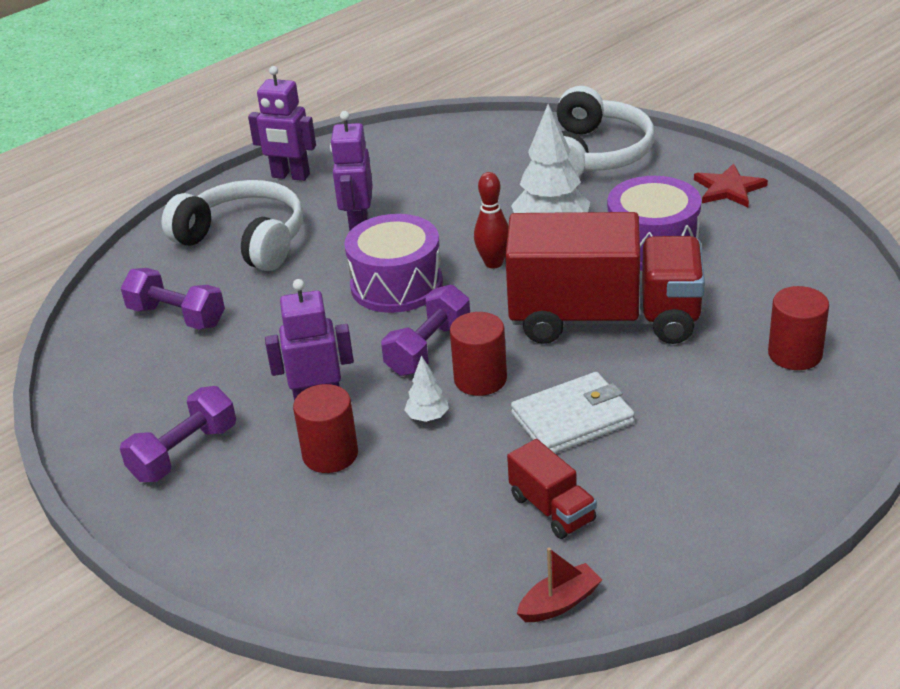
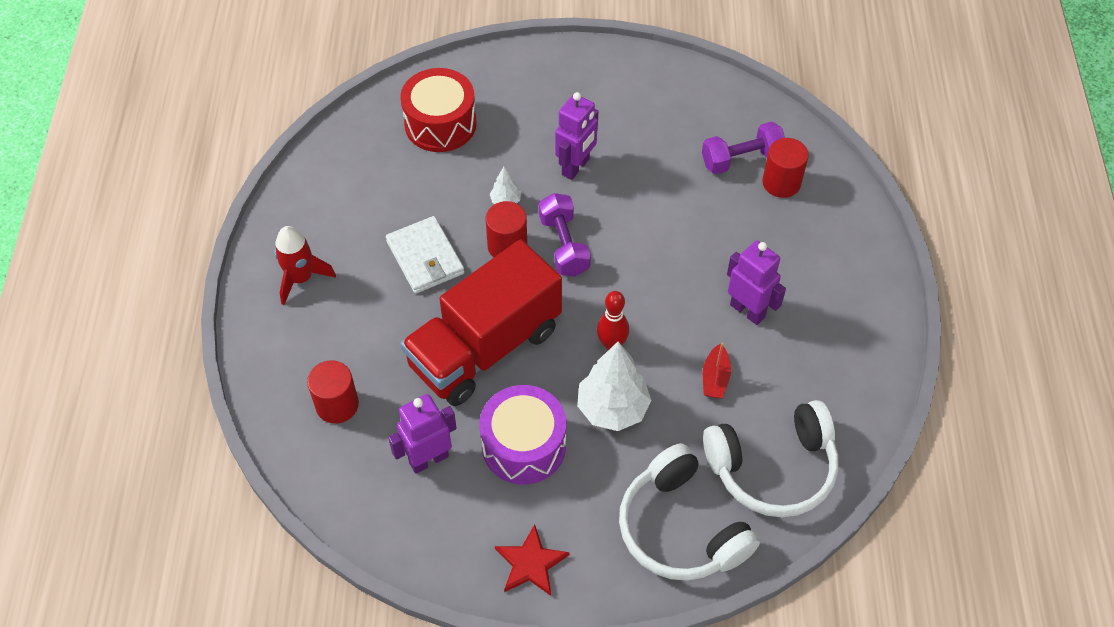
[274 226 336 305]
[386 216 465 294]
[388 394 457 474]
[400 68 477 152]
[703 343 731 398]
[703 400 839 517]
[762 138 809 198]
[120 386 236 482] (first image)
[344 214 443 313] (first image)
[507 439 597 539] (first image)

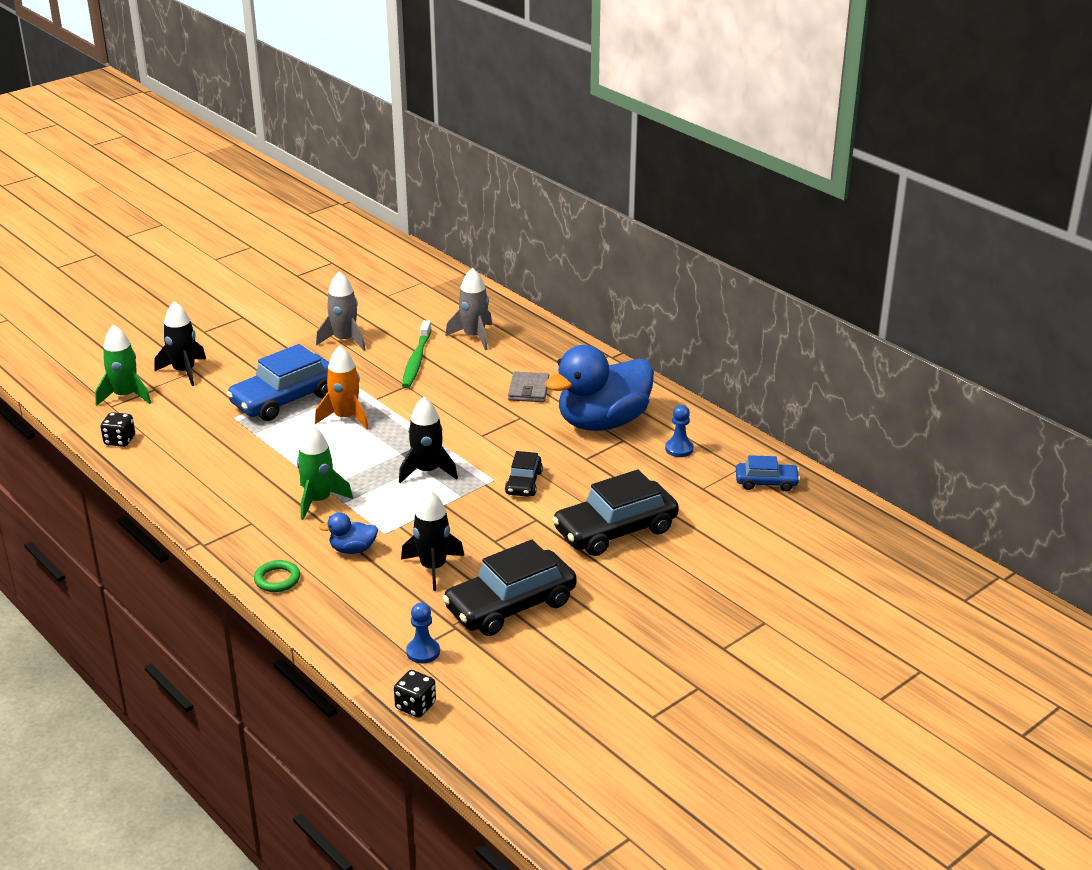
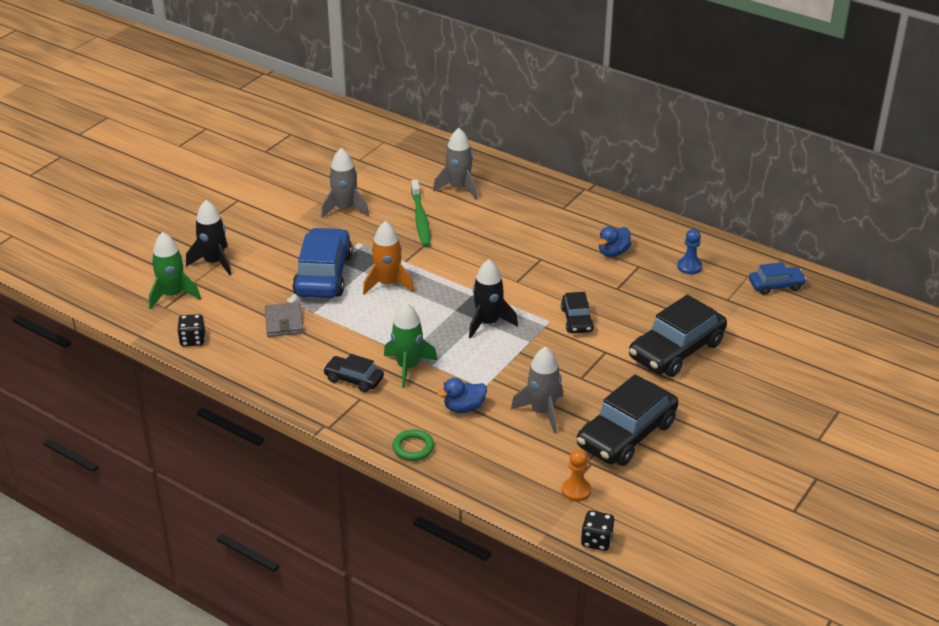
[265 302 303 337]
[292 228 353 298]
[323 354 384 392]
[511 346 563 433]
[562 449 591 502]
[598 226 632 257]

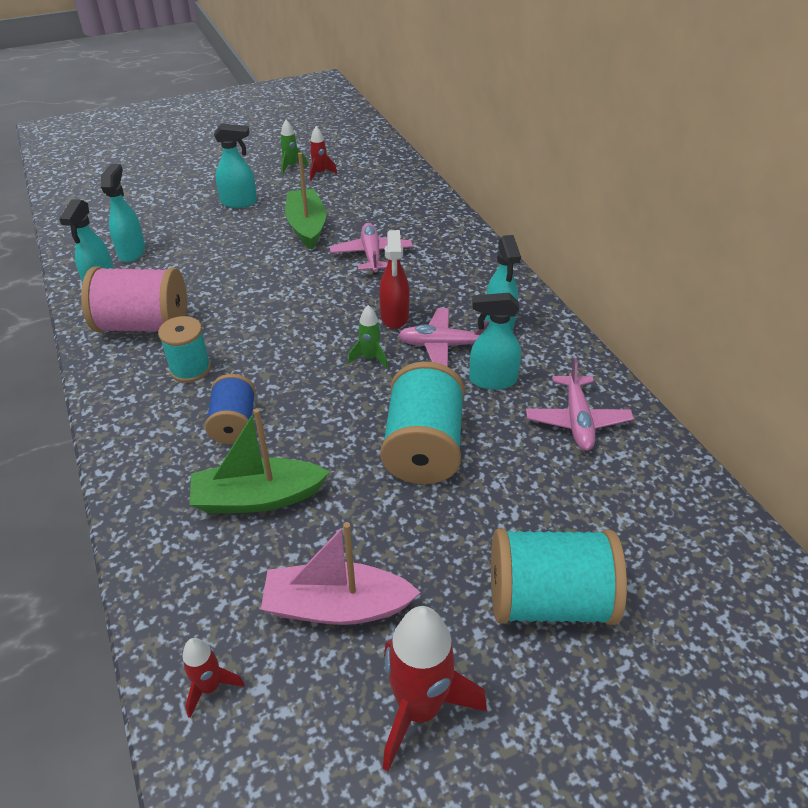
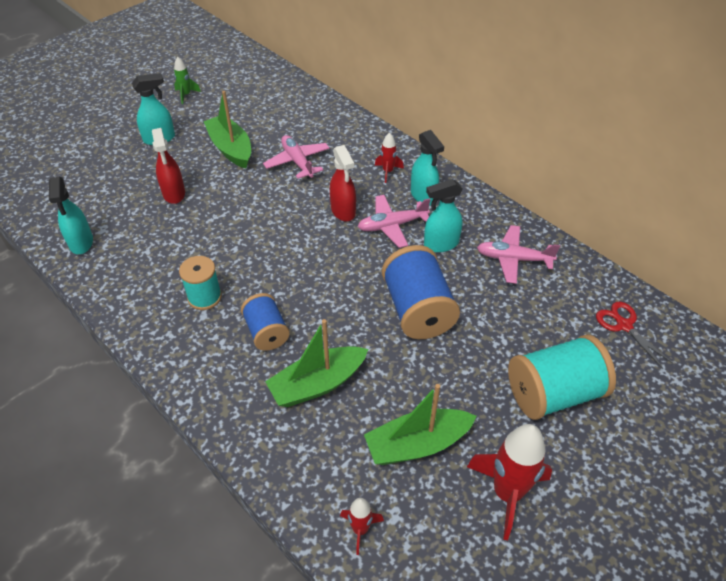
[152 128 185 204]
[364 384 477 465]
[375 132 404 183]
[382 245 460 339]
[477 225 560 284]
[596 302 673 369]
[81 266 187 332] (first image)
[101 164 145 262] (first image)
[348 305 388 369] (first image)

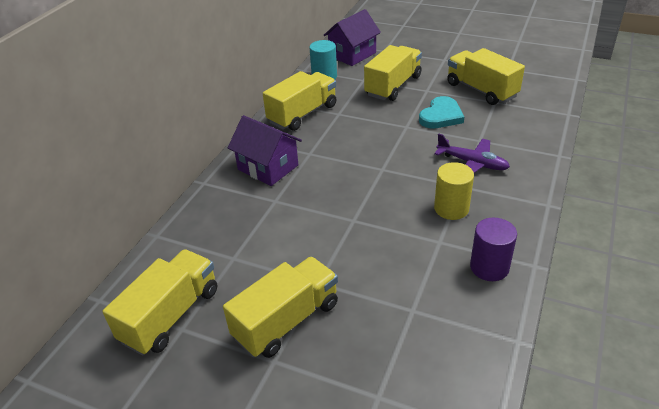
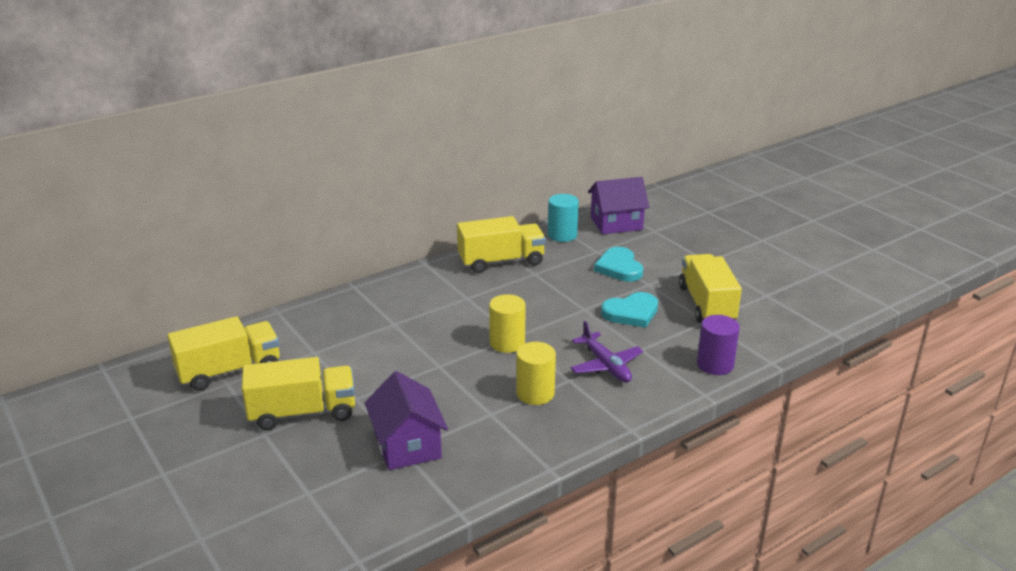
[365 371 448 470]
[489 294 526 353]
[594 247 643 282]
[697 315 740 375]

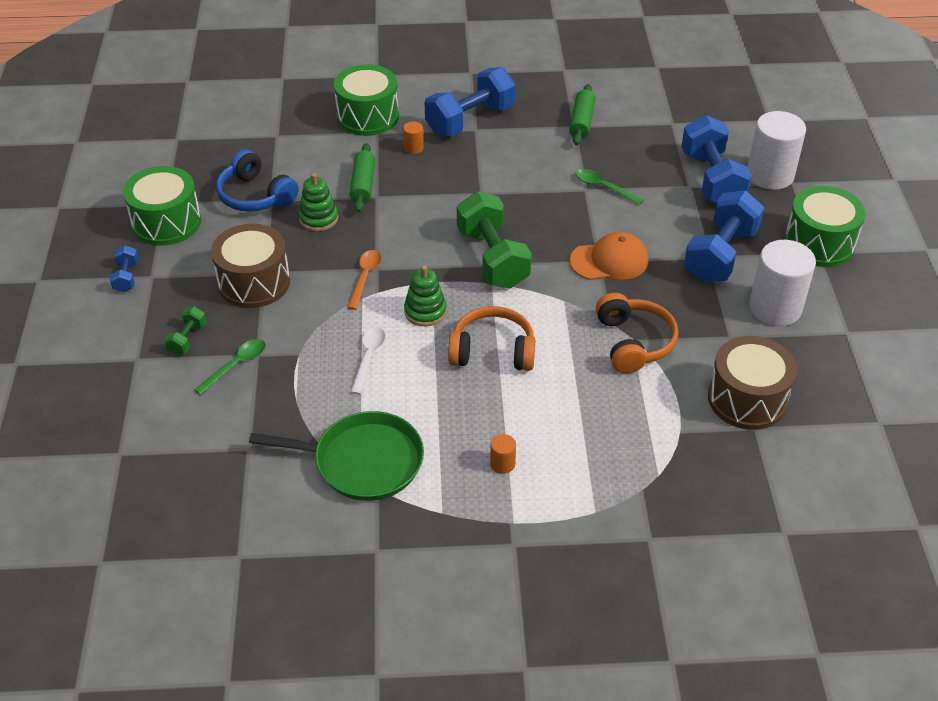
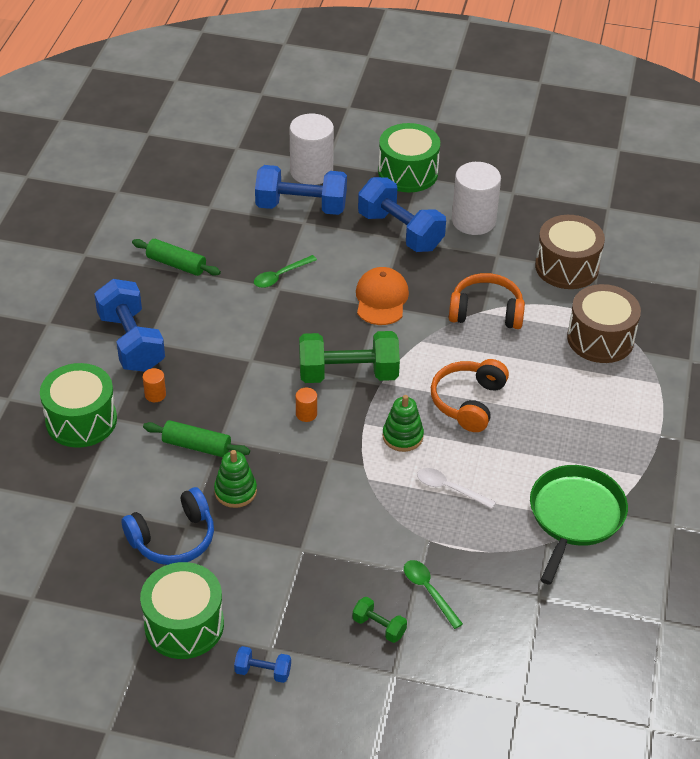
[296 388 317 422]
[567 284 641 363]
[347 250 382 310] (first image)

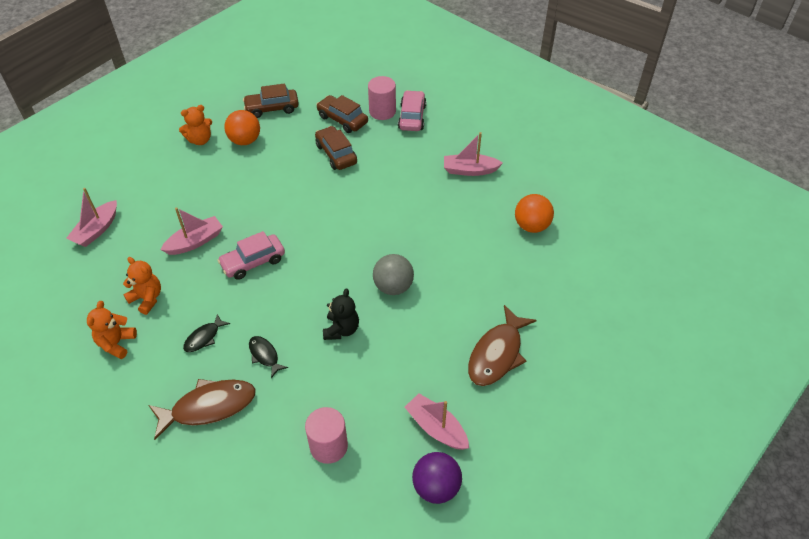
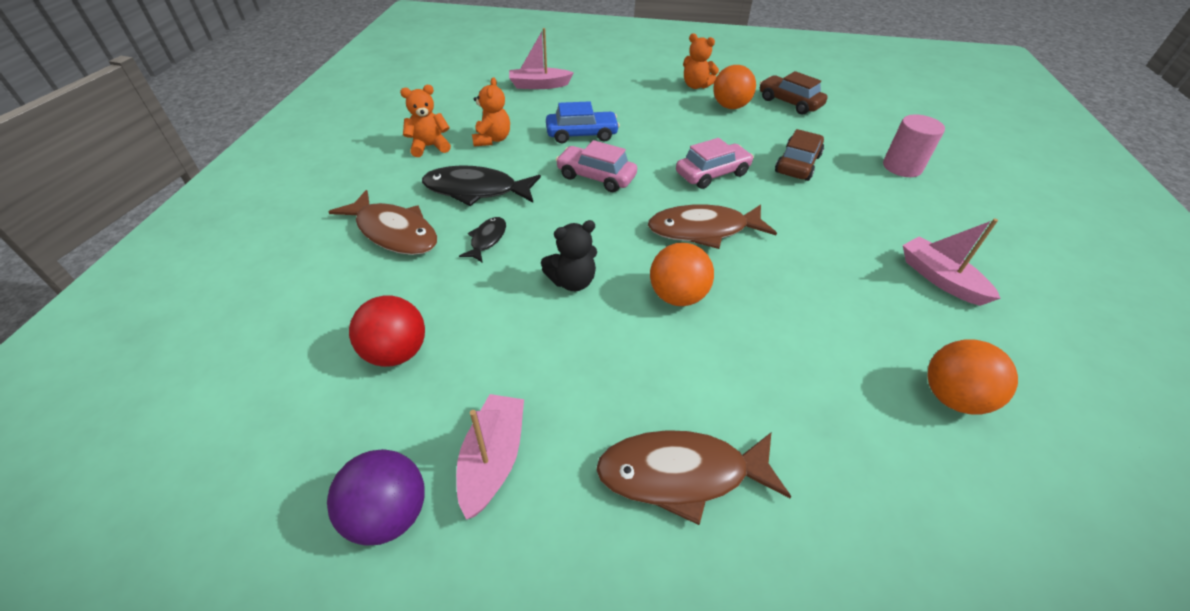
[349 296 425 367]
[422 165 541 206]
[546 101 620 143]
[648 204 777 249]
[650 243 714 306]
[676 138 754 189]
[316 95 368 133] (first image)

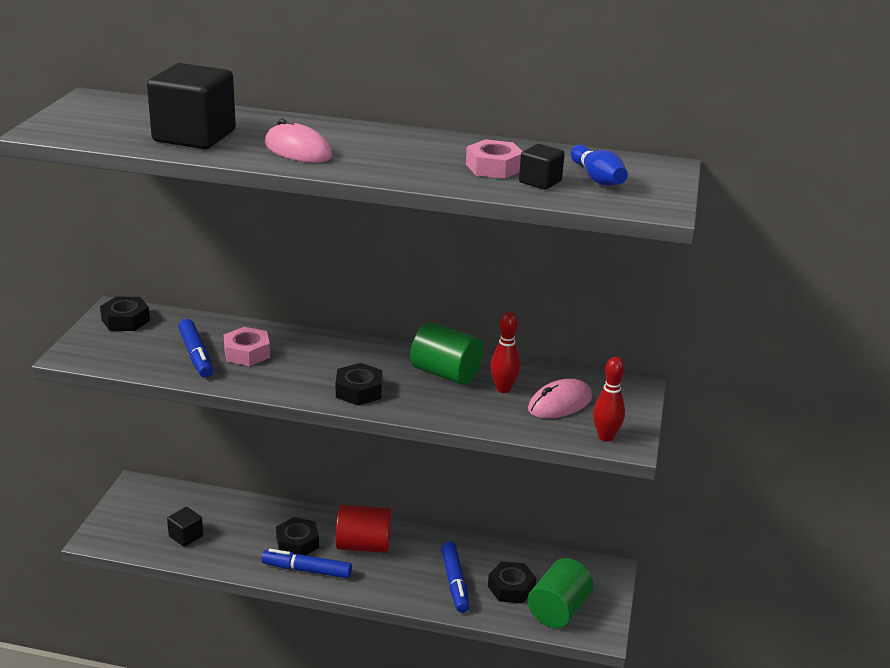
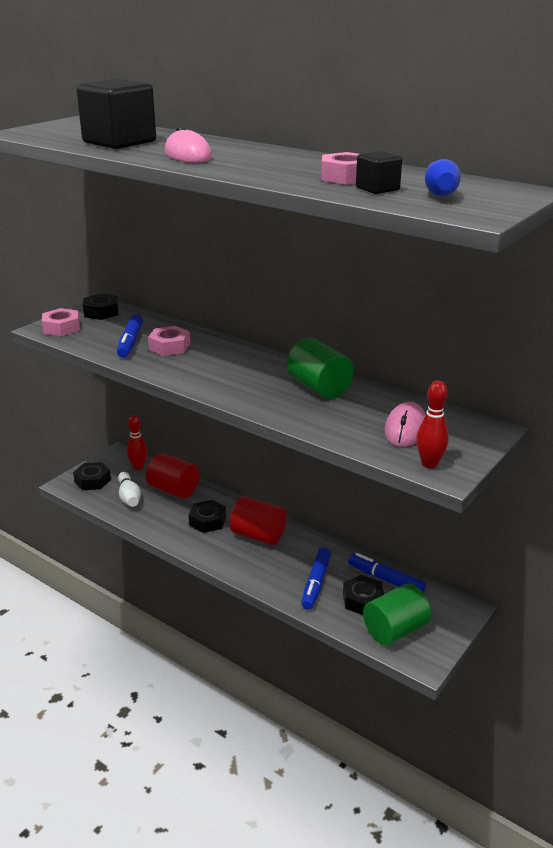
[42 308 80 336]
[73 462 111 490]
[118 472 141 507]
[127 415 147 470]
[146 453 200 499]
[348 553 426 593]
[384 402 426 447]

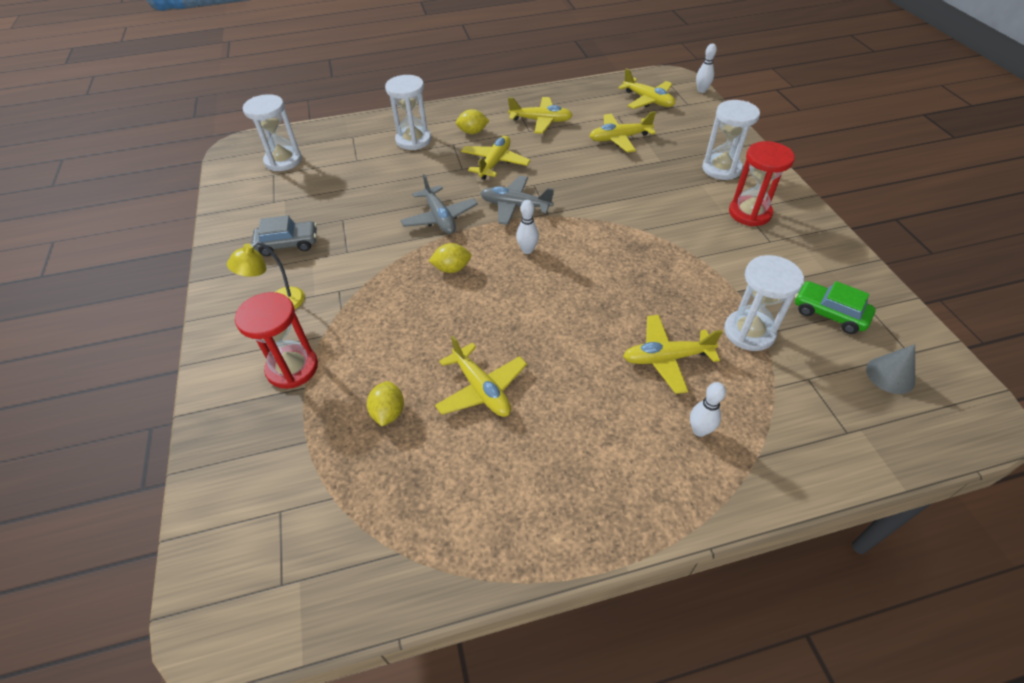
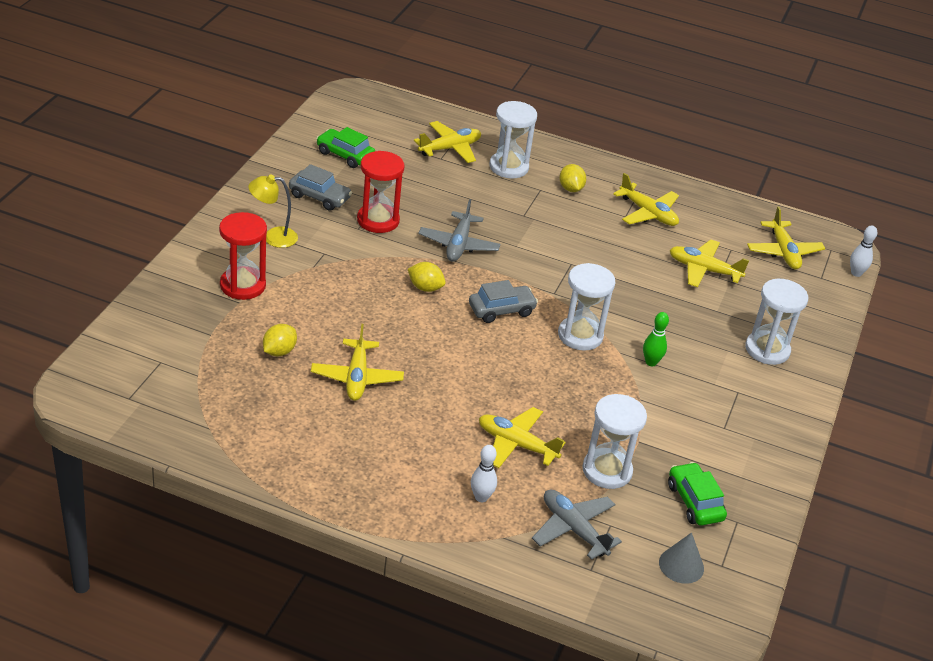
[316 127 375 168]
[357 151 404 233]
[414 121 481 163]
[469 280 538 323]
[532 489 622 560]
[558 263 615 351]
[559 164 586 192]
[643 312 669 366]

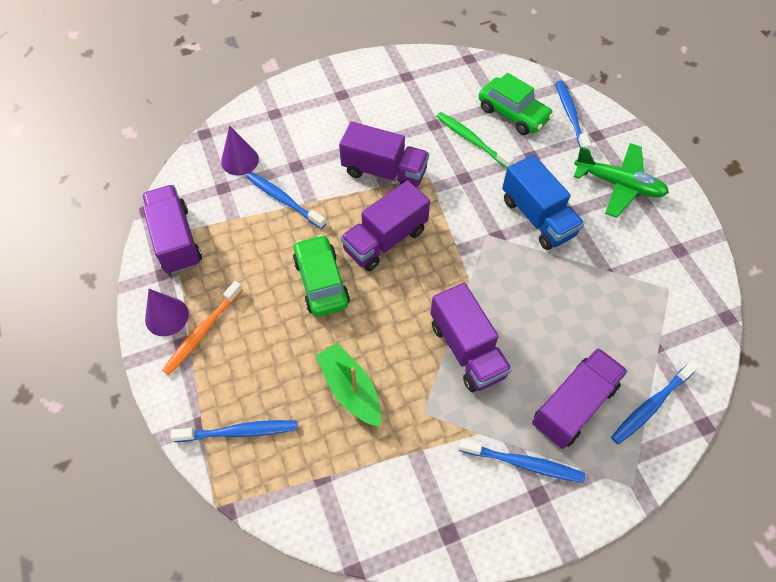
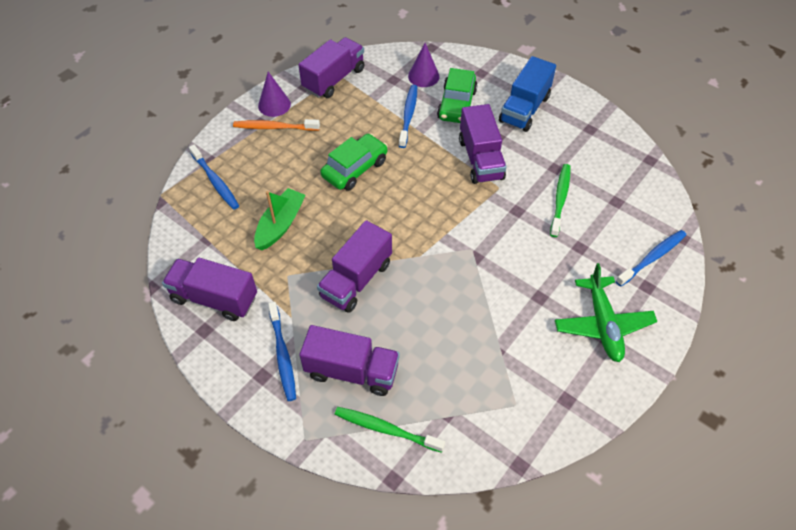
[162 258 257 321]
[335 407 445 453]
[437 68 478 123]
[499 56 556 132]

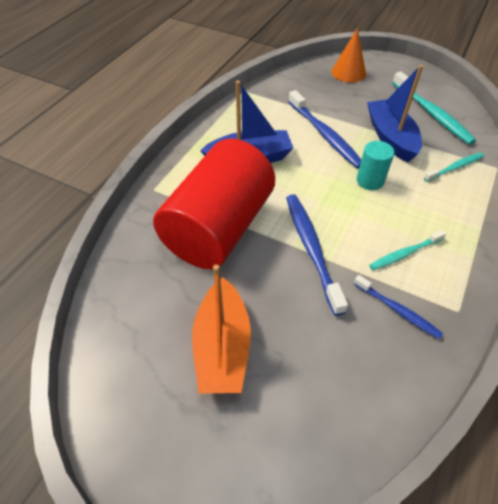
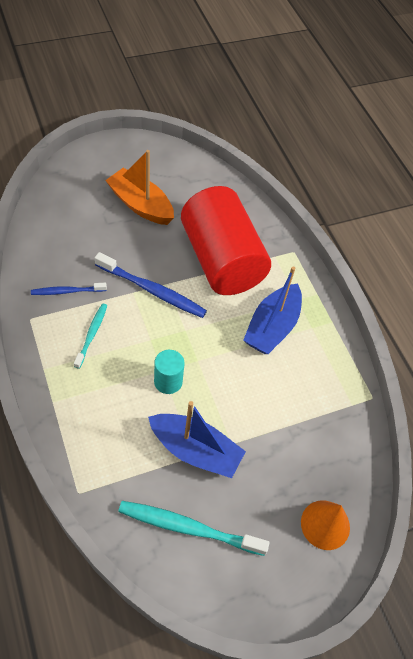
[288 90 361 168] (first image)
[424 153 484 182] (first image)

